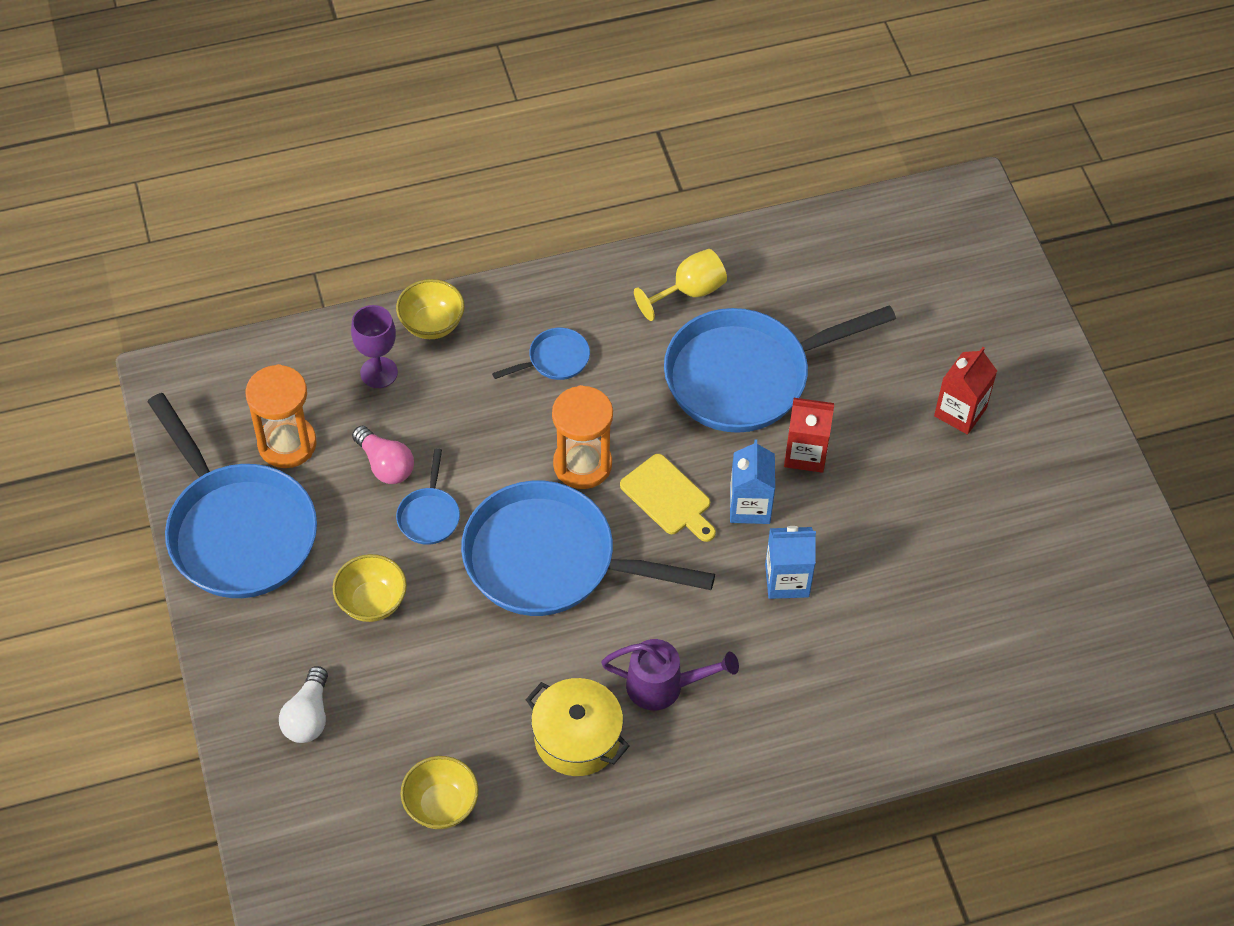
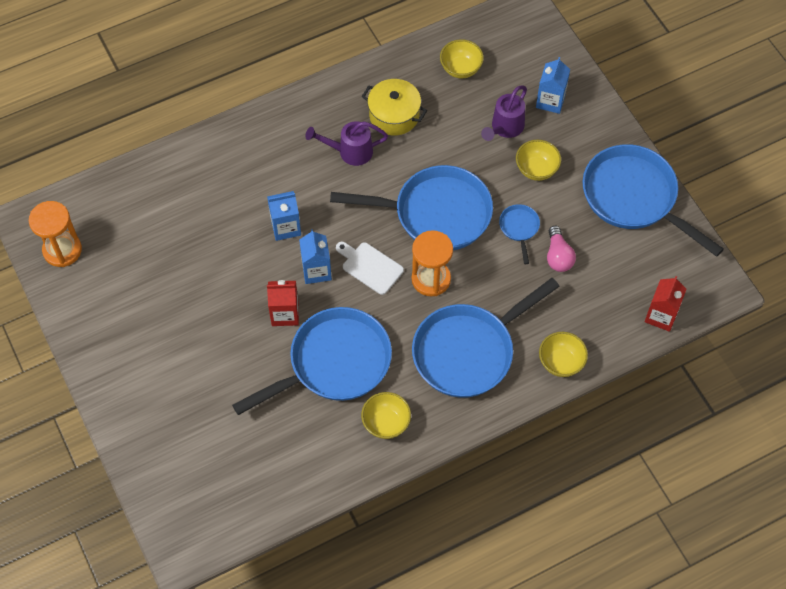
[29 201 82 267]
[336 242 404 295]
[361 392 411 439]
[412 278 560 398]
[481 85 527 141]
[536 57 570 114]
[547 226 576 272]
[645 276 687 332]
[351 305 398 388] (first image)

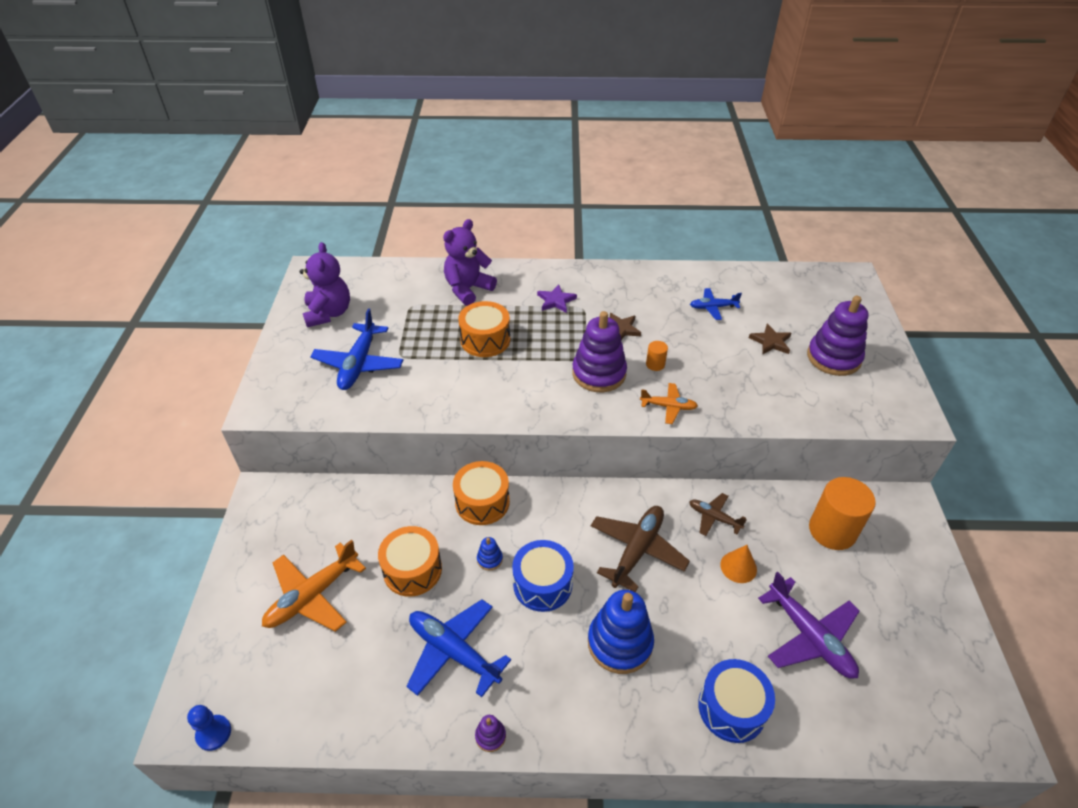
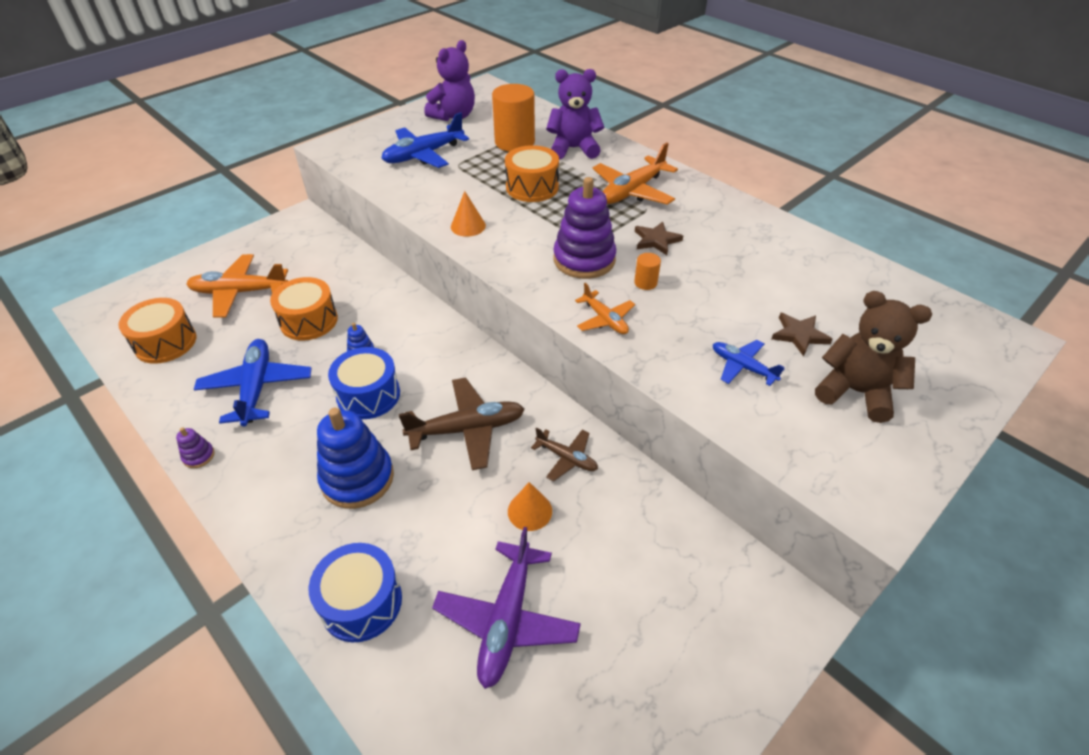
[118 298 197 364]
[451 191 486 237]
[492 84 535 151]
[531 427 598 481]
[593 142 678 205]
[713 340 785 386]
[815 291 932 423]
[187 705 231 751] (first image)

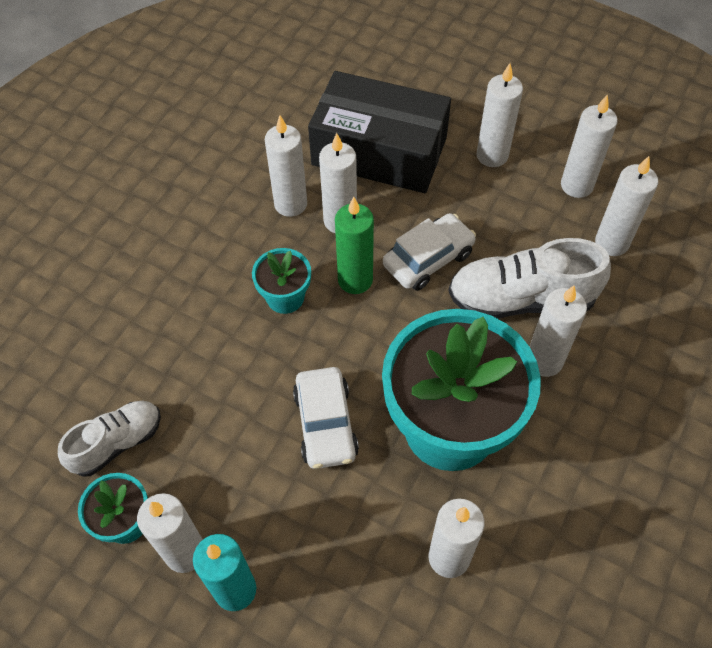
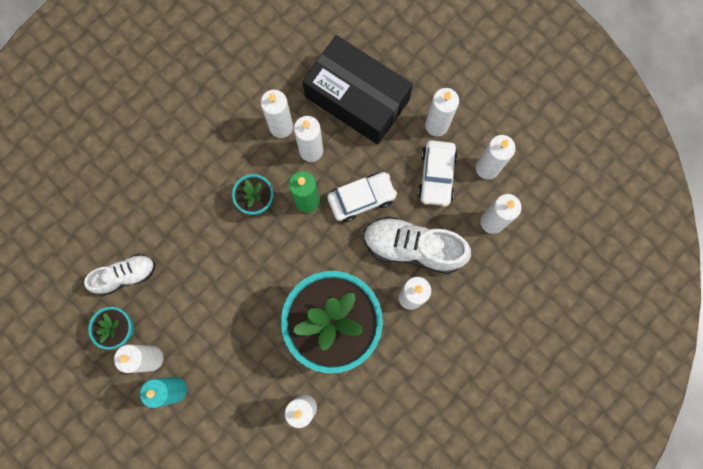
[418 140 458 206]

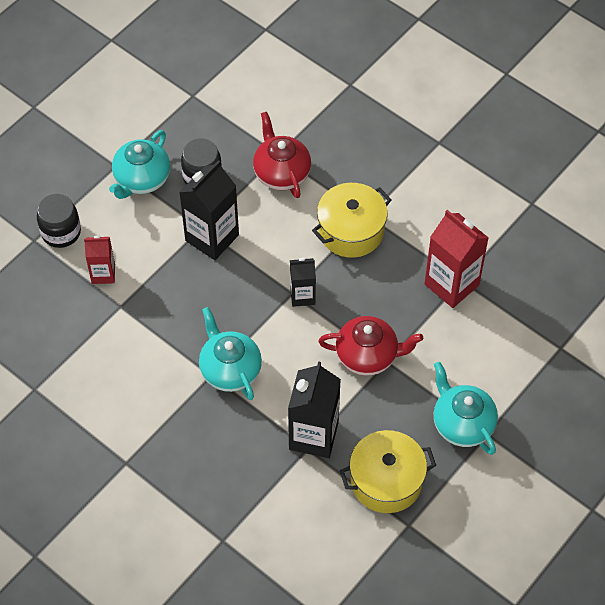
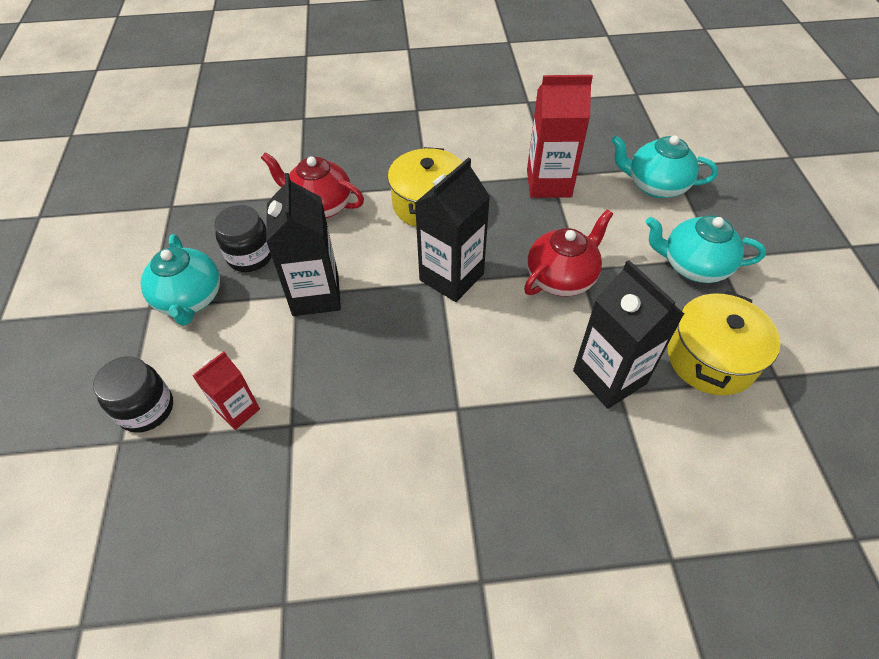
[415 158 490 302]
[611 135 718 198]

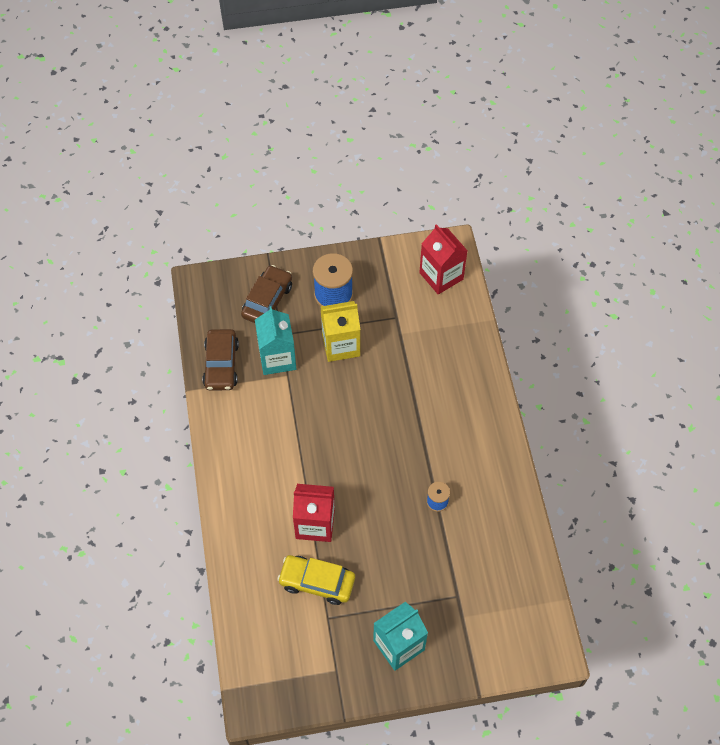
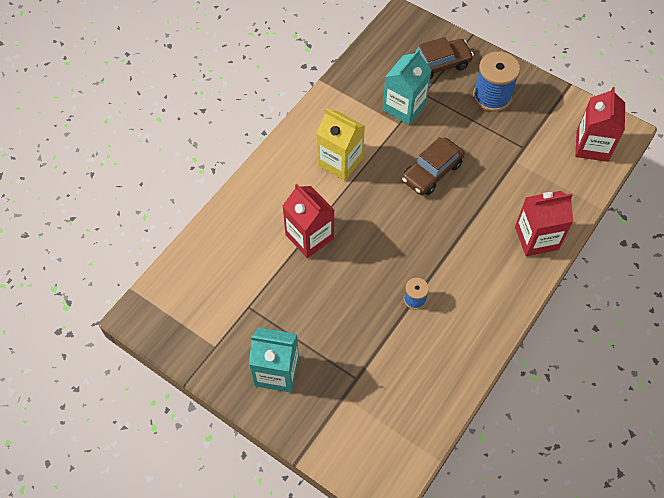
[316 108 365 181]
[402 137 465 195]
[515 191 573 256]
[277 555 355 605] (first image)

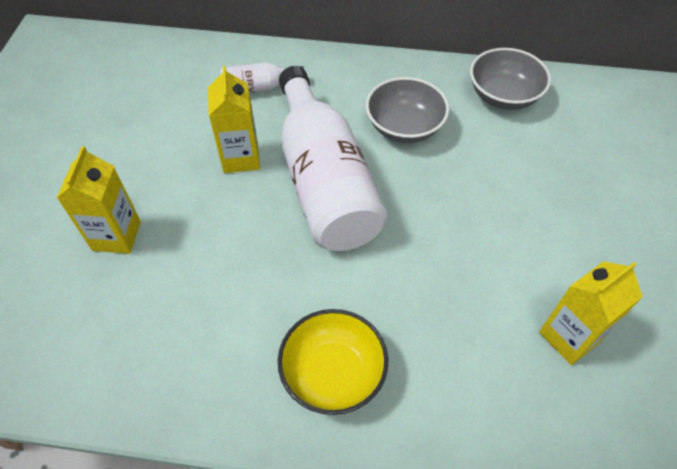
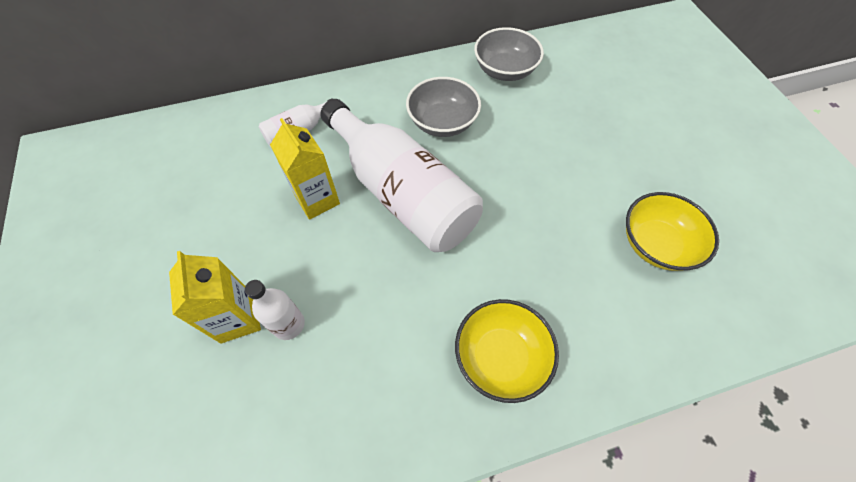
[245 280 305 340]
[626 192 719 271]

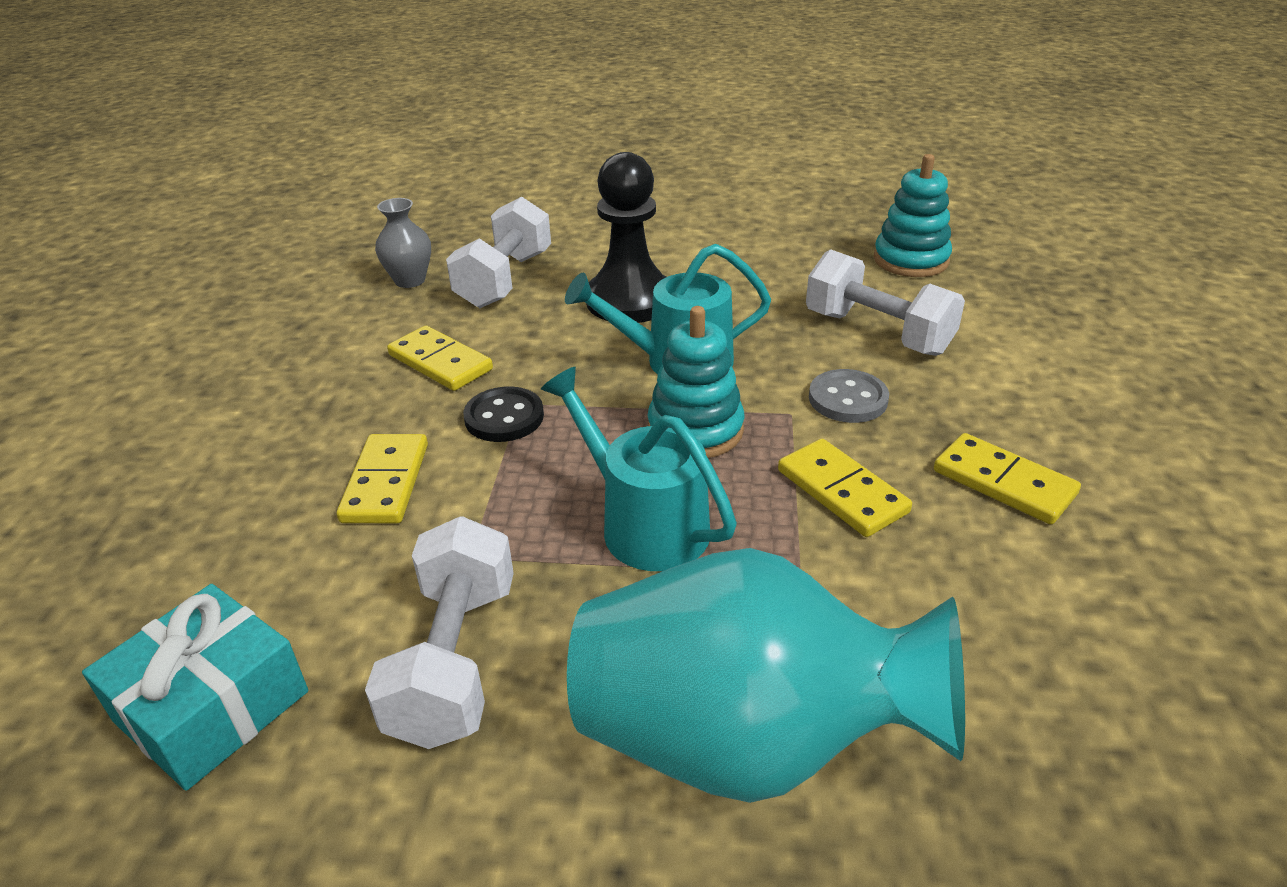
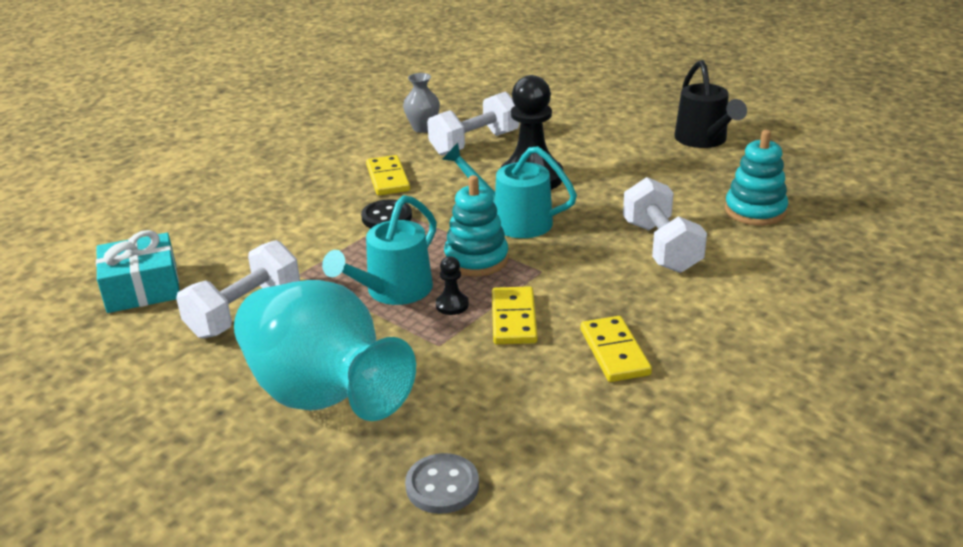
[322 195 437 305]
[405 453 479 514]
[436 256 469 315]
[674 60 747 148]
[337 434 428 523] (first image)

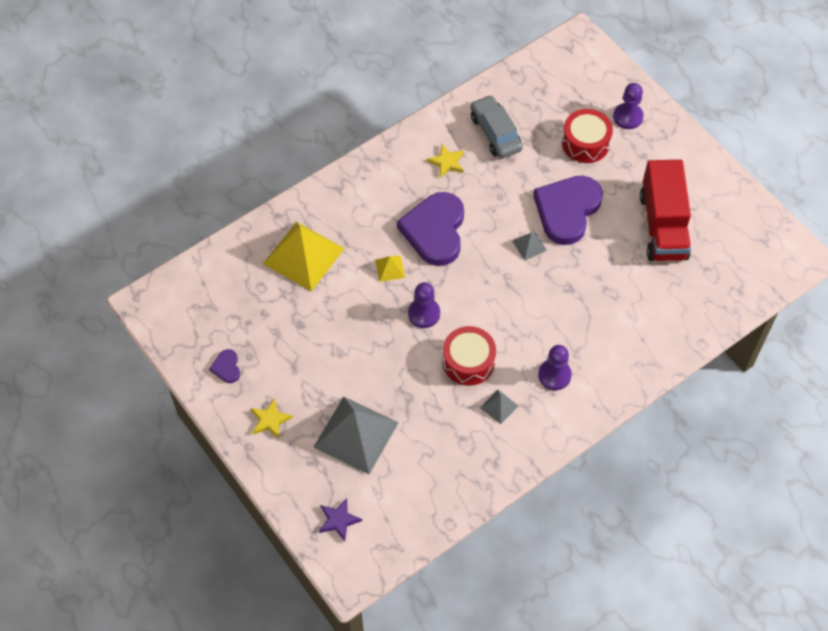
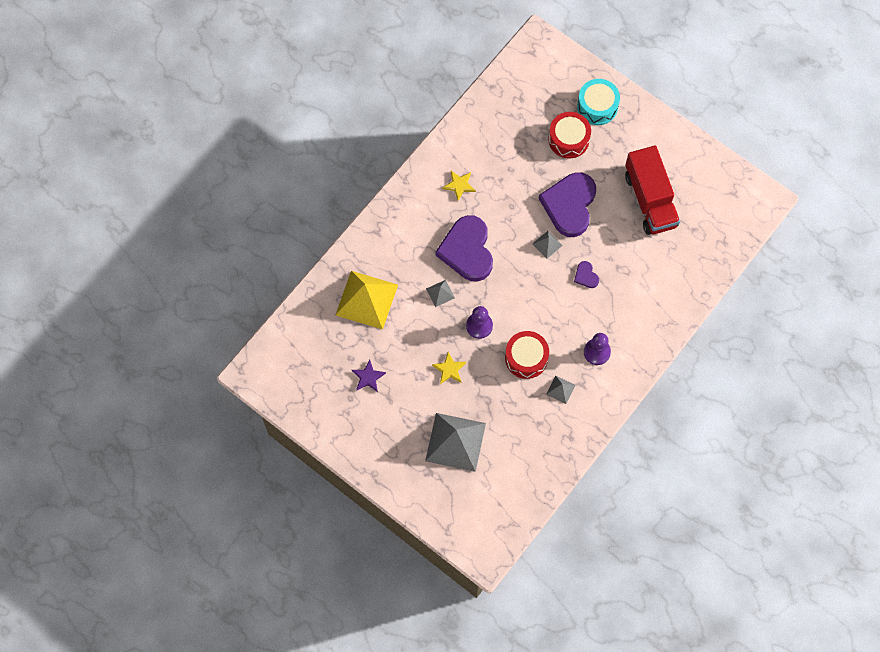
[352 360 386 392]
[426 280 455 307]
[432 352 466 384]
[574 261 599 288]
[577 79 620 125]
[470 95 523 159] (first image)

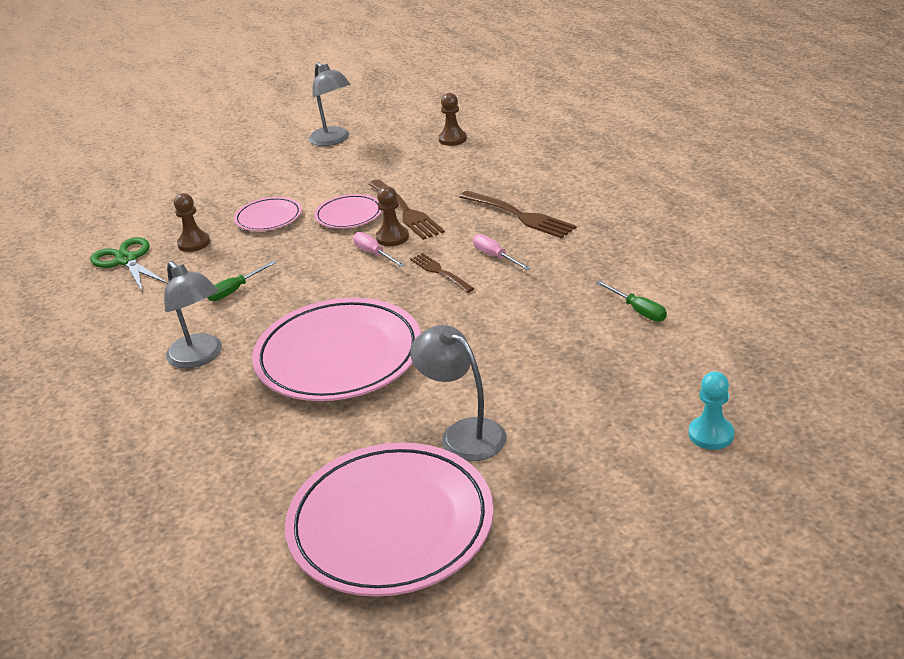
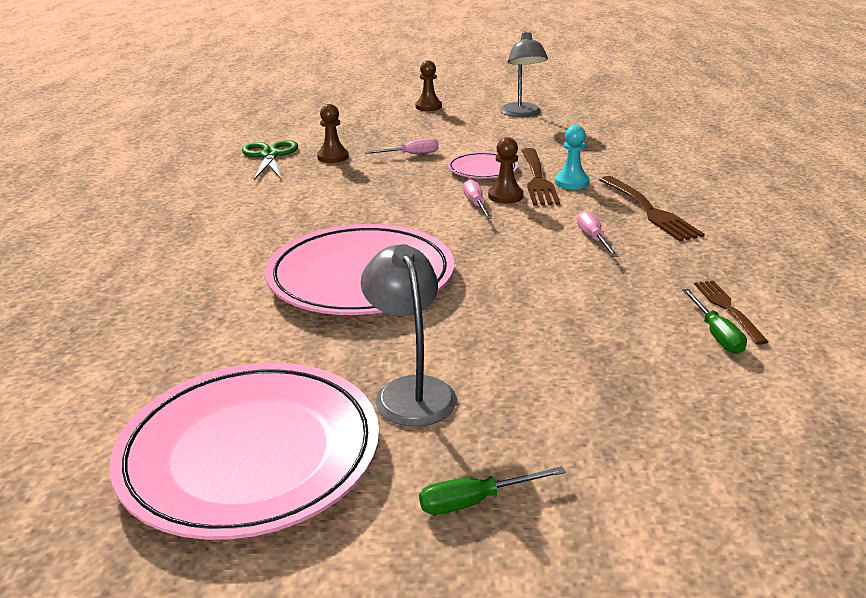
[365 138 439 154]
[416 60 442 111]
[419 466 566 515]
[555 125 589 189]
[694 281 769 345]
[164 261 222 368] (first image)

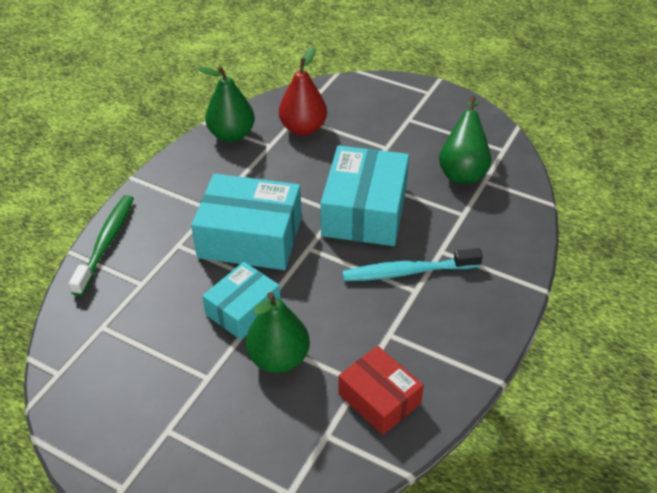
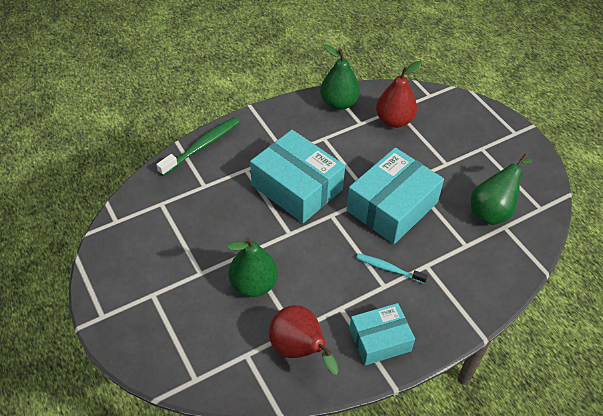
[269 305 339 375]
[349 303 415 365]
[356 253 428 284]

